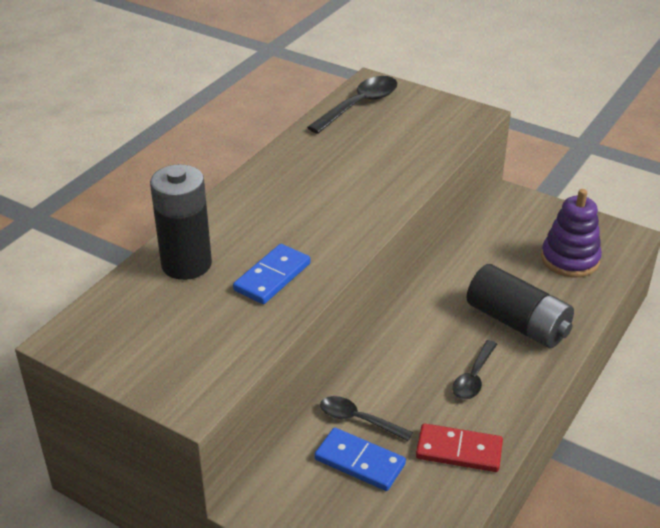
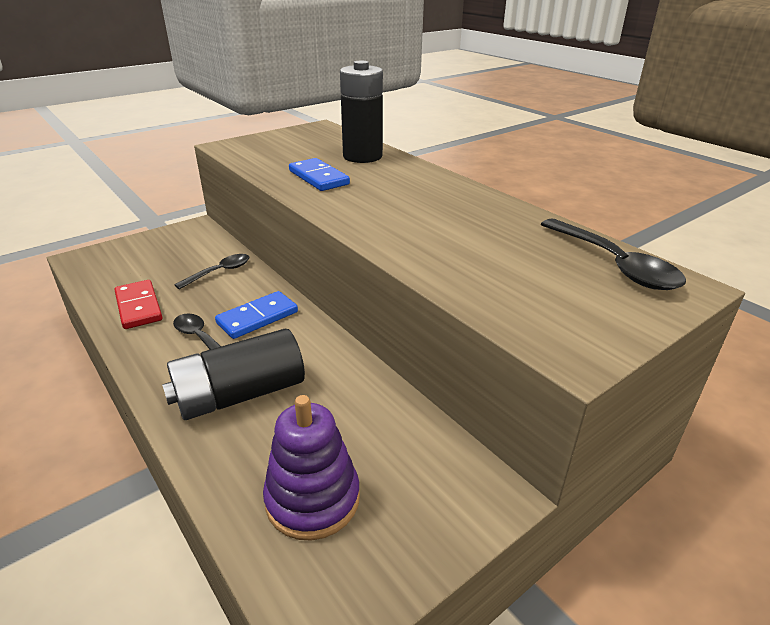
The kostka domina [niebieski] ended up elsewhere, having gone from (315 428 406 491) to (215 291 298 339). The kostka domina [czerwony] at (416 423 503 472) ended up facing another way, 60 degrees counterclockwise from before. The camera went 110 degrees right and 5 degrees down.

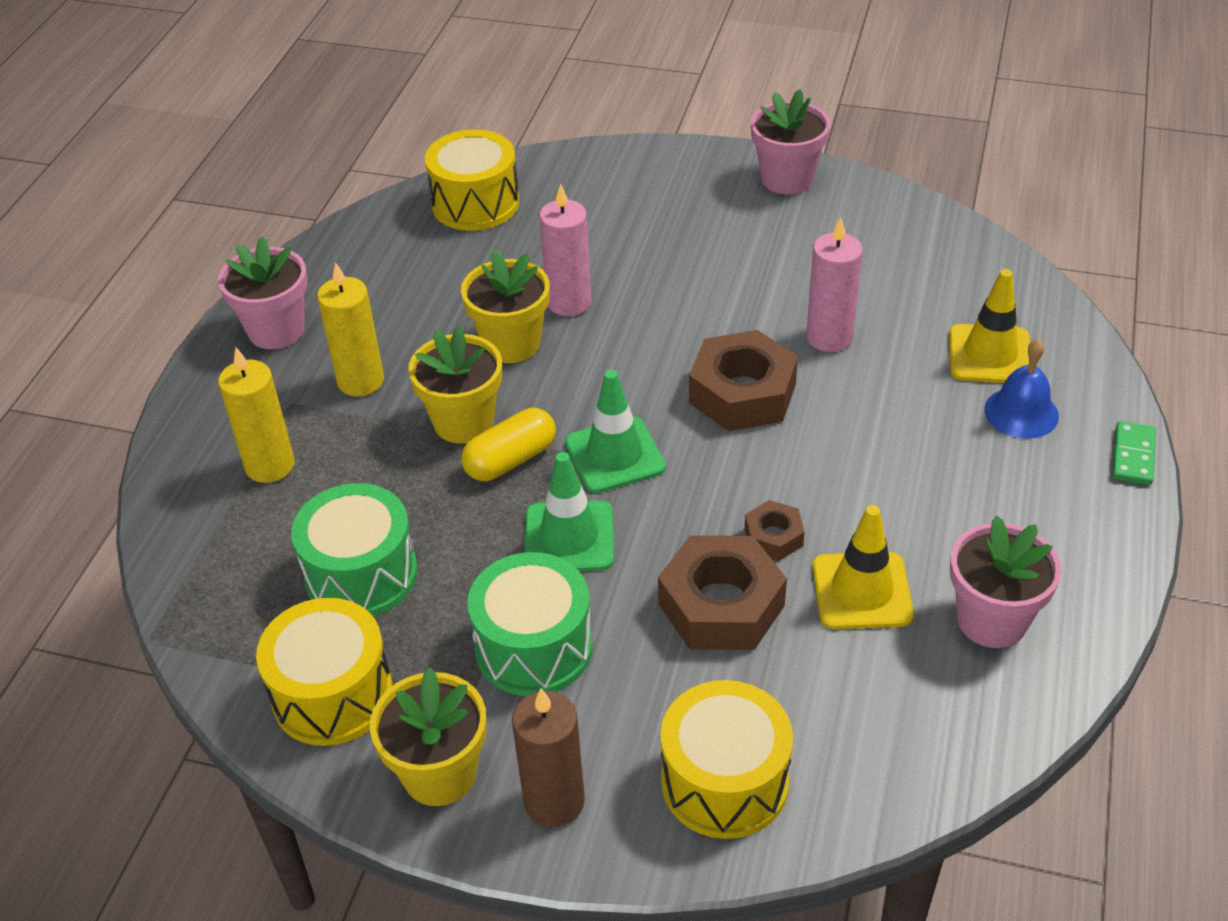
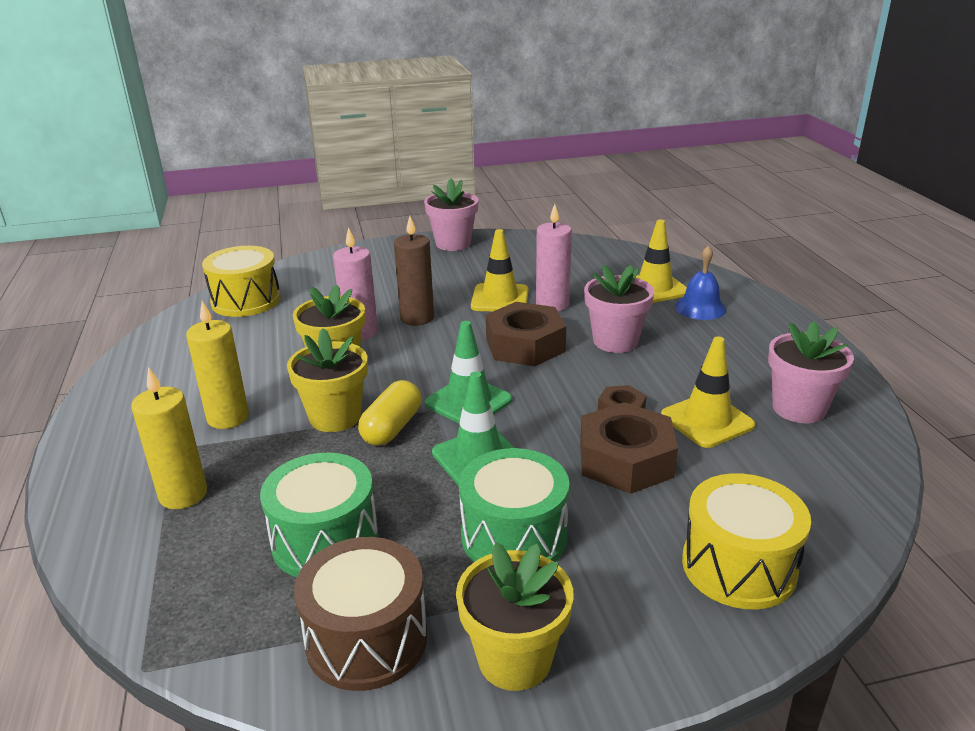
The doniczka [różowy] ended up elsewhere, having gone from (218 237 307 349) to (584 265 654 353). What was the bęben [żółty] at (256 598 393 746) turned into the bęben [brązowy] at (294 537 428 691). The świeca [brązowy] ended up elsewhere, having gone from (512 688 585 827) to (394 216 434 326). The second view lost the kostka domina [zielony] at (1112 421 1156 485). The second view gained the pachołek [żółty] at (471 229 529 311). The camera went 30 degrees left and 15 degrees down.

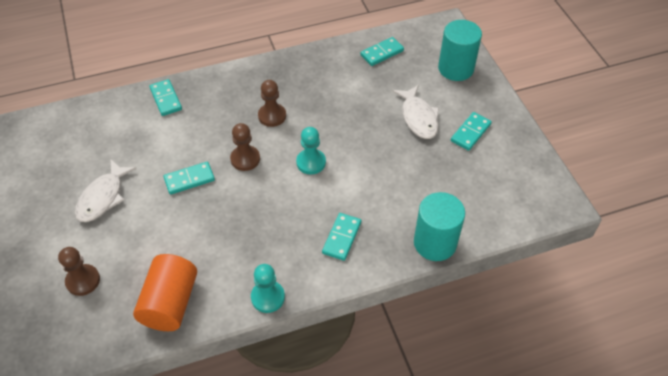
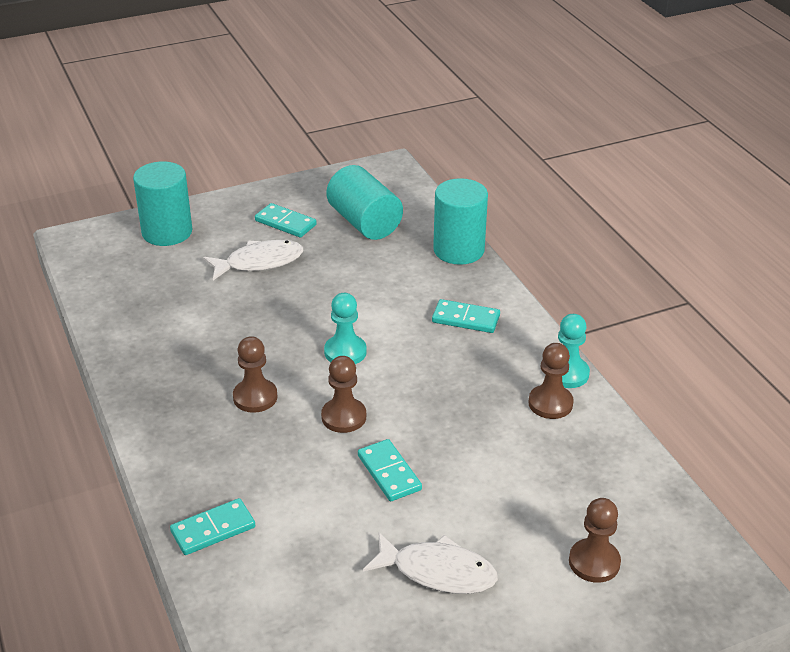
The second view lost the walec [pomarańczowy] at (133 254 197 331). The second view lost the kostka domina [turkusowy] at (360 37 404 66). The second view gained the walec [turkusowy] at (326 165 403 240). The second view gained the pionek [brązowy] at (528 343 574 419). The camera went 95 degrees left and 15 degrees down.

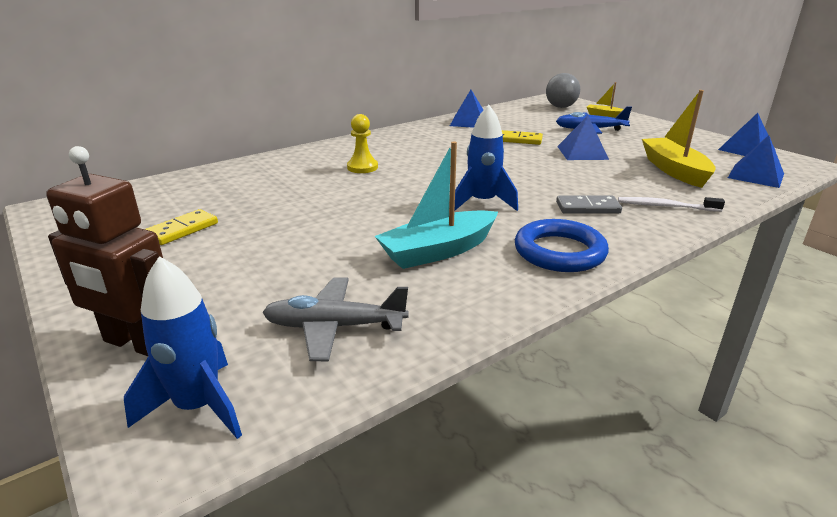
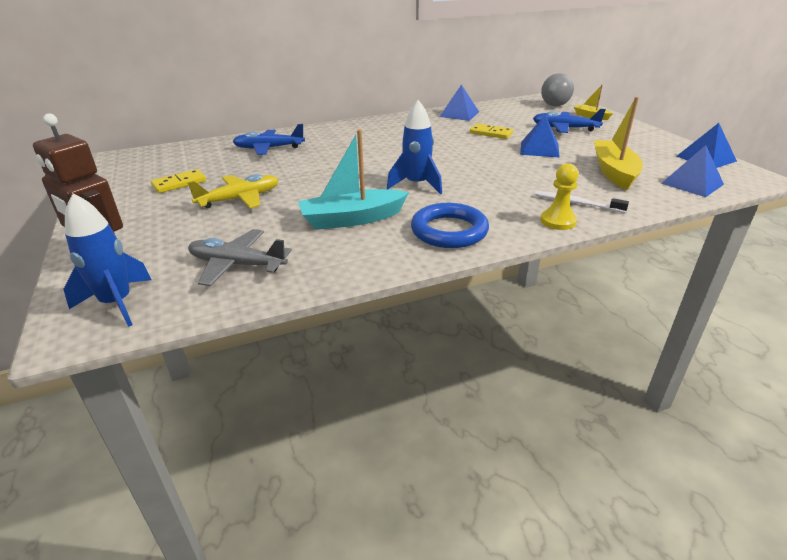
The pionek [żółty] ended up elsewhere, having gone from (347 114 378 173) to (540 163 579 230). The second view lost the kostka domina [szary] at (556 196 622 213). The second view gained the samolot [żółty] at (188 174 279 208). The second view gained the samolot [niebieski] at (233 124 305 155). The camera went 15 degrees right and 5 degrees up.

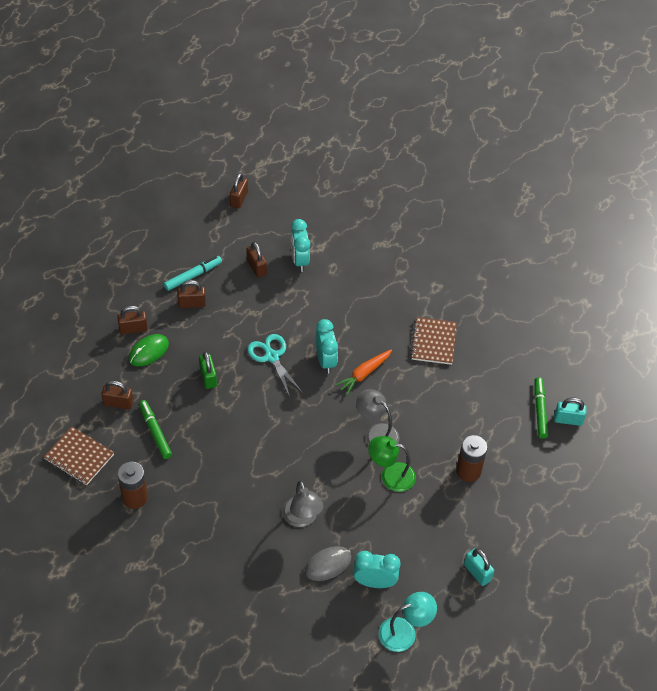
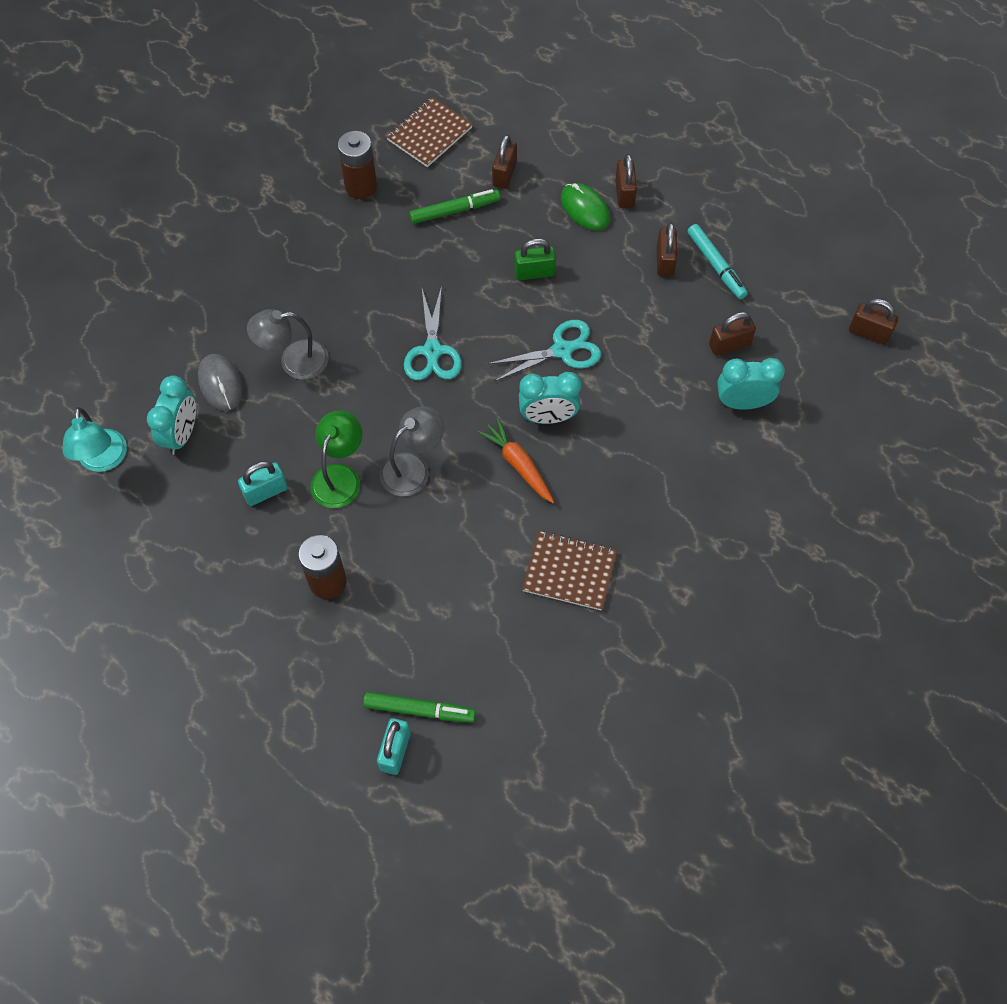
The kłódka [turkusowy] ended up elsewhere, having gone from (464 548 494 586) to (238 461 288 506). The second view gained the nożyczki [turkusowy] at (404 285 462 380). The camera went 100 degrees right and 10 degrees up.

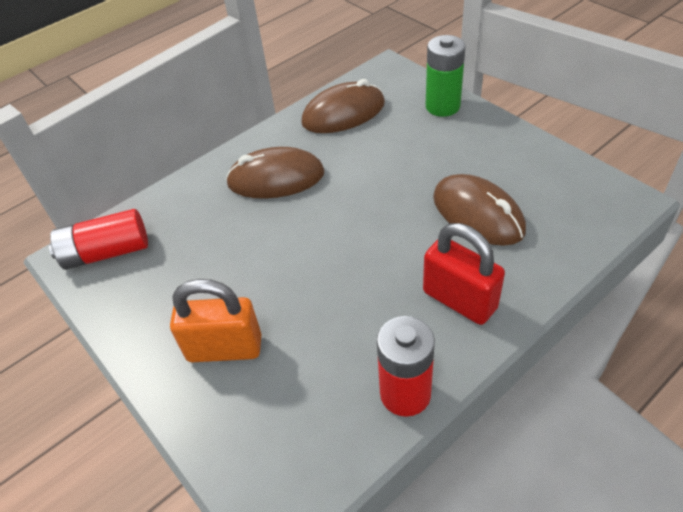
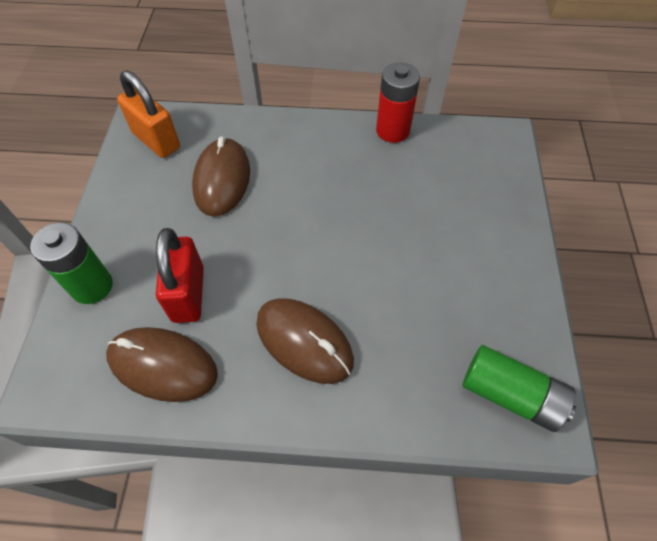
What was the bateria [czerwony] at (49 209 148 270) turned into the bateria [zielony] at (463 345 576 432). The kłódka [pomarańczowy] ended up elsewhere, having gone from (170 279 261 362) to (117 70 180 158). The kłódka [czerwony] ended up elsewhere, having gone from (423 223 505 325) to (156 228 204 323). The camera went 140 degrees left and 10 degrees up.

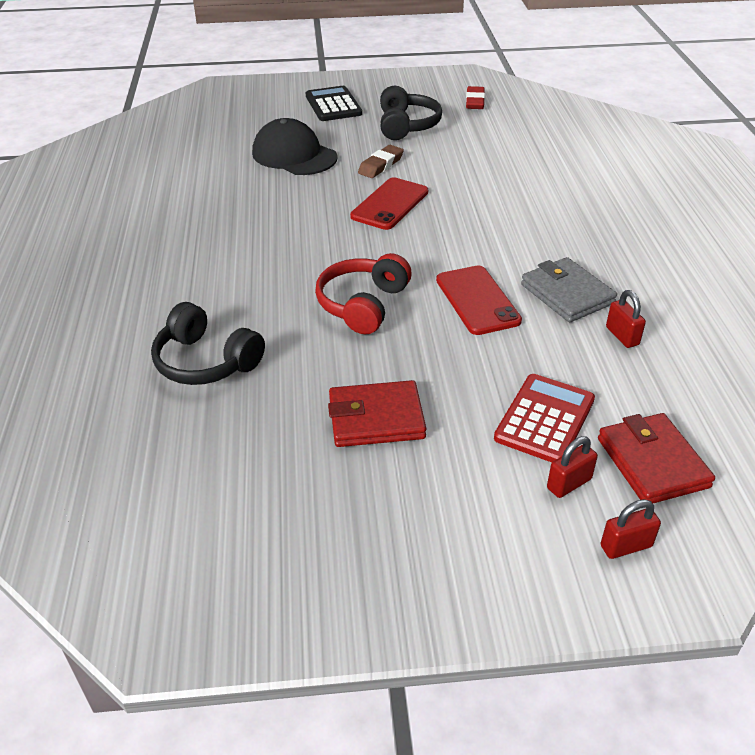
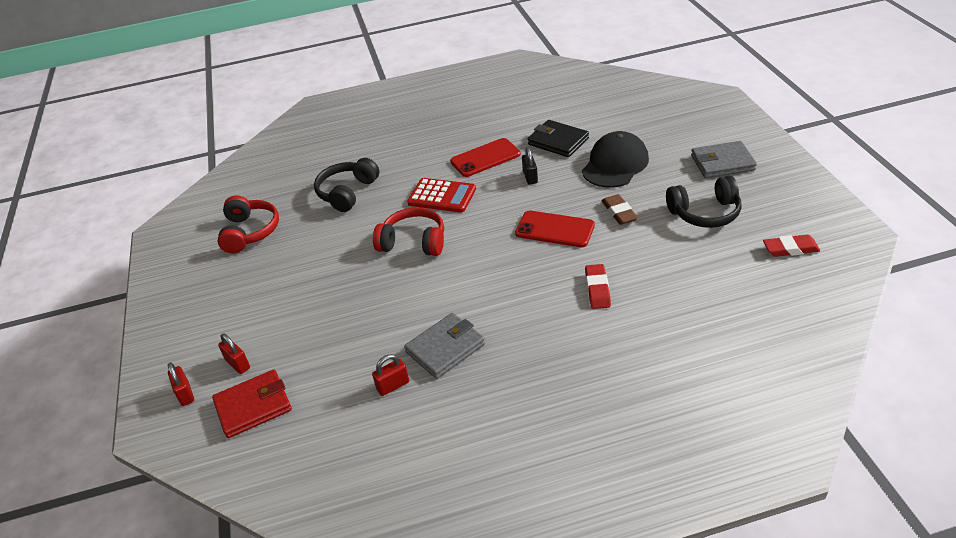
Where the kalkulator [czarny] stood at (305 86 362 121), the portfel [szary] came to stand at (691 141 757 178). The second view lost the portfel [czerwony] at (328 380 426 447). The gumka do mazania [brązowy] at (358 145 404 178) ended up facing another way, 45 degrees clockwise from before. The telefon [czerwony] ended up elsewhere, having gone from (436 265 522 335) to (450 138 521 177). The kalkulator [czerwony] ended up elsewhere, having gone from (494 374 595 462) to (407 178 476 213). The second view gained the słuchawki [czerwony] at (218 195 279 253). The second view gained the kłódka [czarny] at (522 147 538 185). The second view gained the portfel [czarny] at (528 120 589 157). The second view gained the gumka do mazania [czerwony] at (585 264 611 309). The camera went 85 degrees right and 0 degrees up.

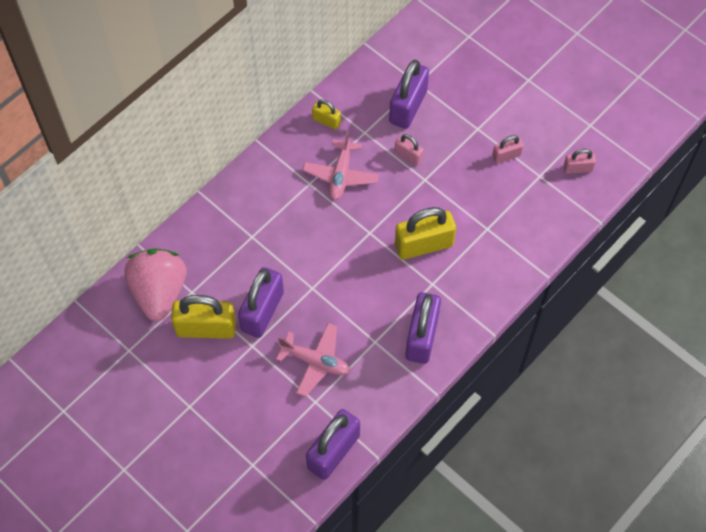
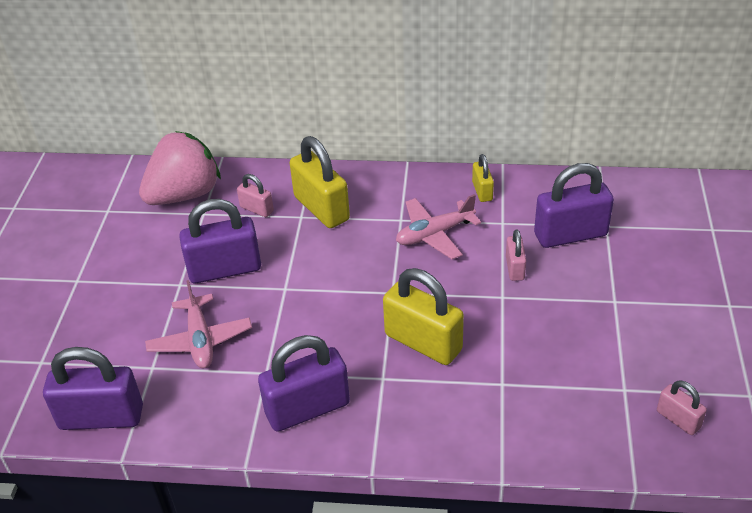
The kłódka [żółty] ended up elsewhere, having gone from (171 295 236 339) to (290 136 350 228). The kłódka [różowy] ended up elsewhere, having gone from (492 135 524 163) to (237 174 274 217). The camera went 55 degrees right and 20 degrees down.

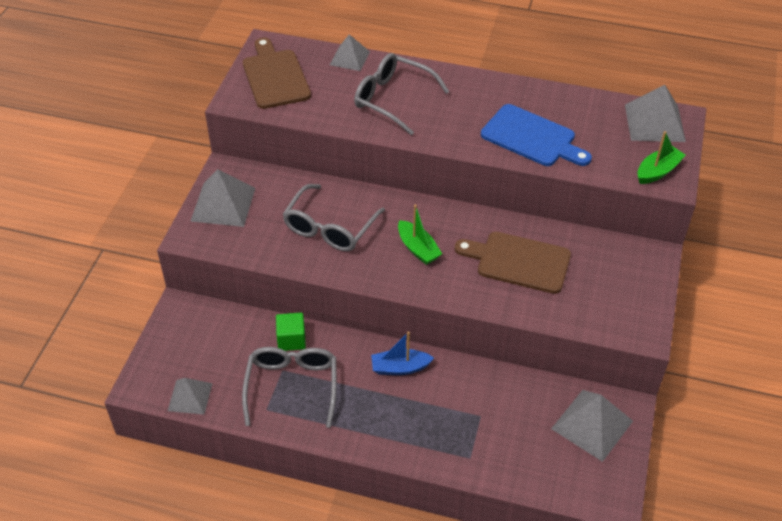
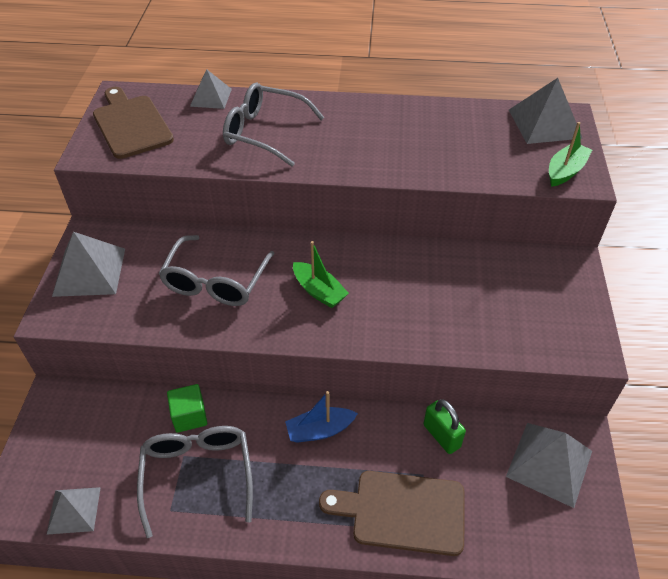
The deska do krojenia [brązowy] ended up elsewhere, having gone from (455 232 571 294) to (319 471 465 556). The second view lost the deska do krojenia [niebieski] at (481 104 592 166). The second view gained the kłódka [zielony] at (423 399 466 454). The camera went 10 degrees left and 0 degrees up.

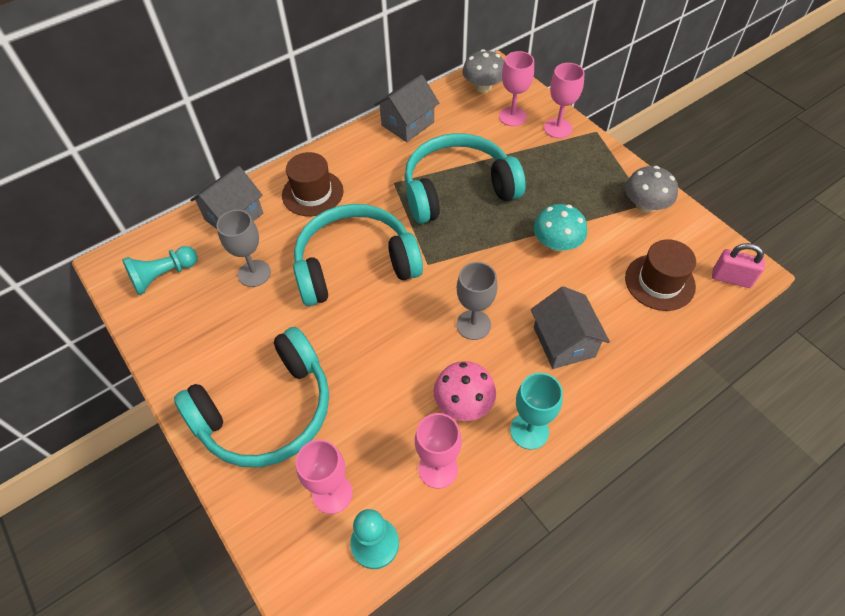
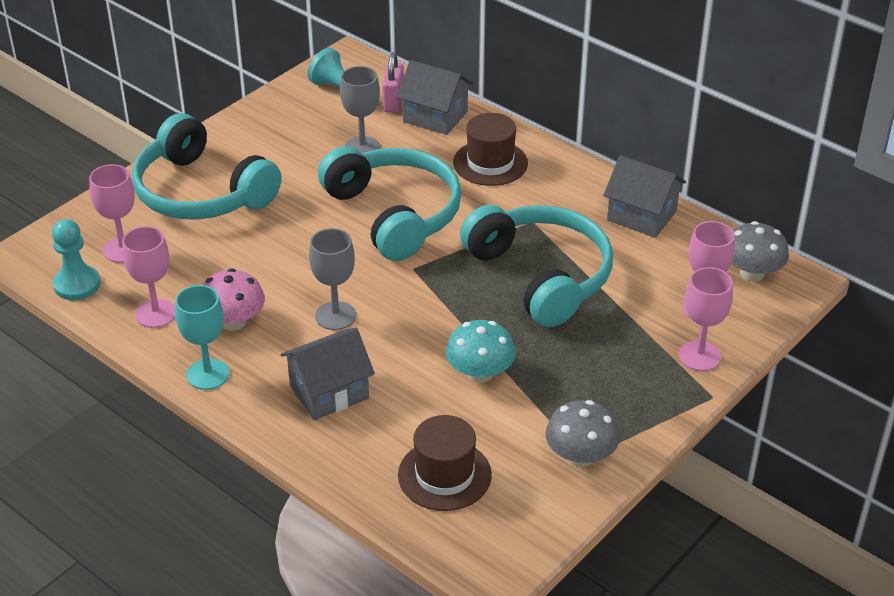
The kłódka [różowy] ended up elsewhere, having gone from (712 243 765 288) to (382 52 404 113). The camera went 75 degrees right and 15 degrees down.

